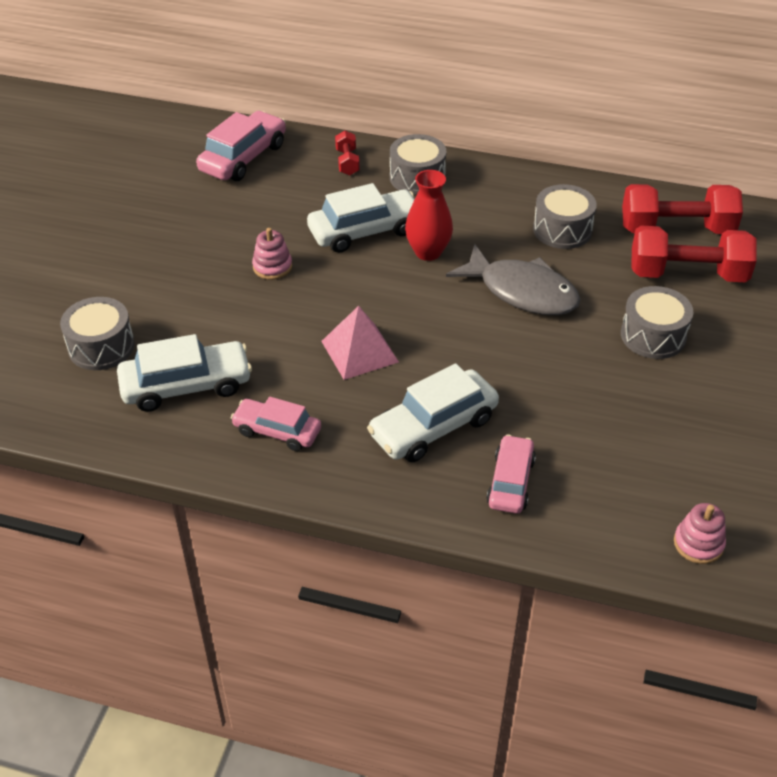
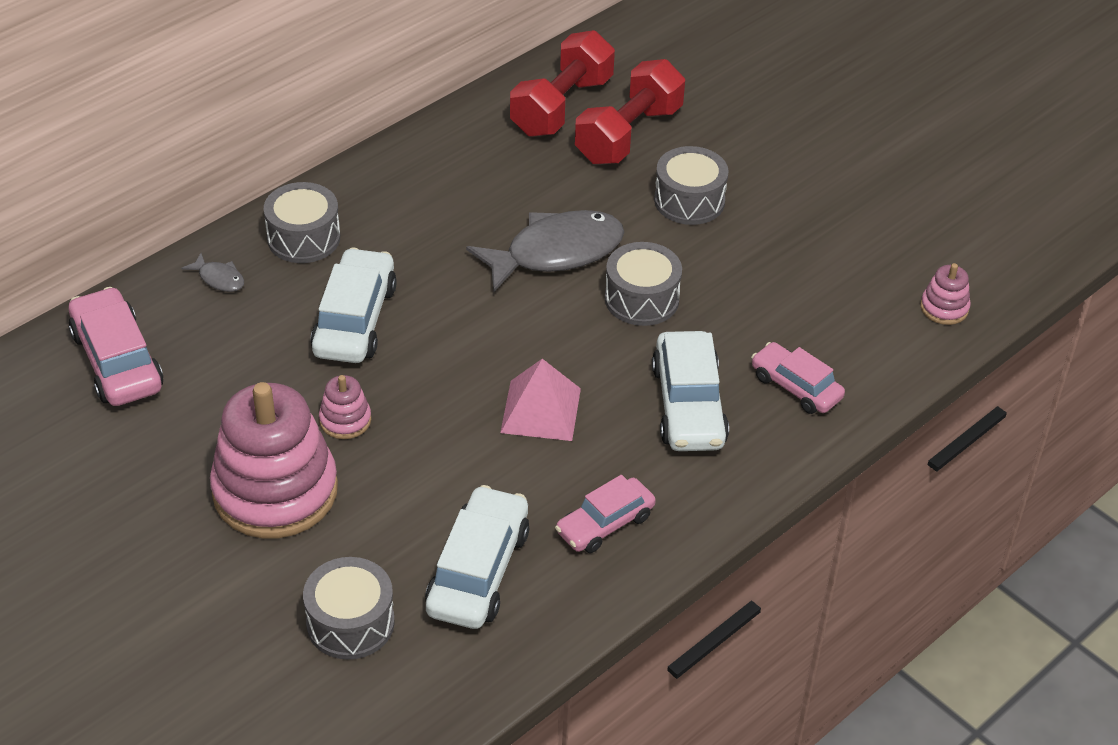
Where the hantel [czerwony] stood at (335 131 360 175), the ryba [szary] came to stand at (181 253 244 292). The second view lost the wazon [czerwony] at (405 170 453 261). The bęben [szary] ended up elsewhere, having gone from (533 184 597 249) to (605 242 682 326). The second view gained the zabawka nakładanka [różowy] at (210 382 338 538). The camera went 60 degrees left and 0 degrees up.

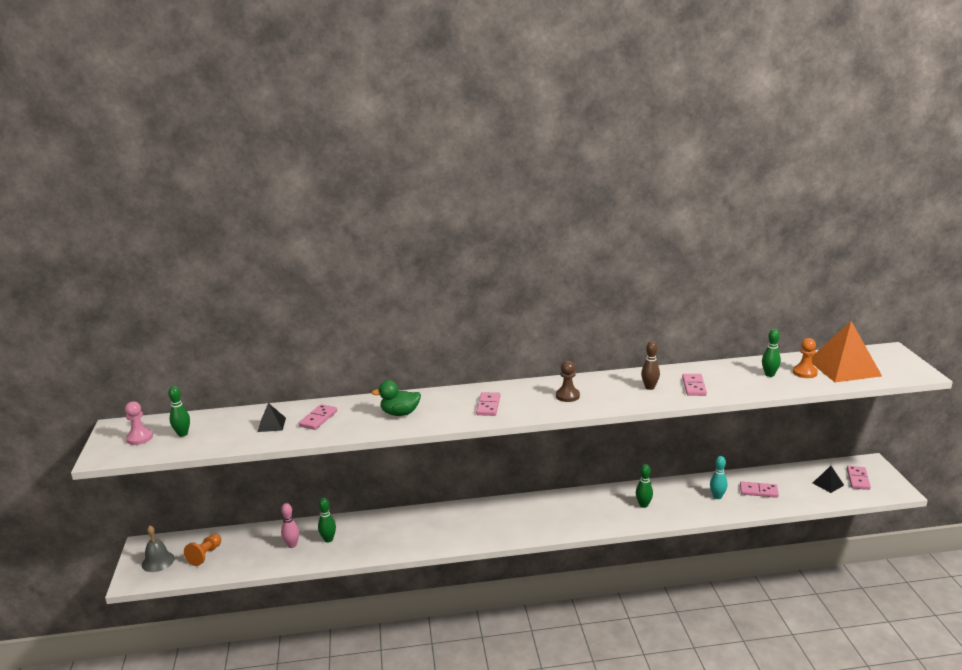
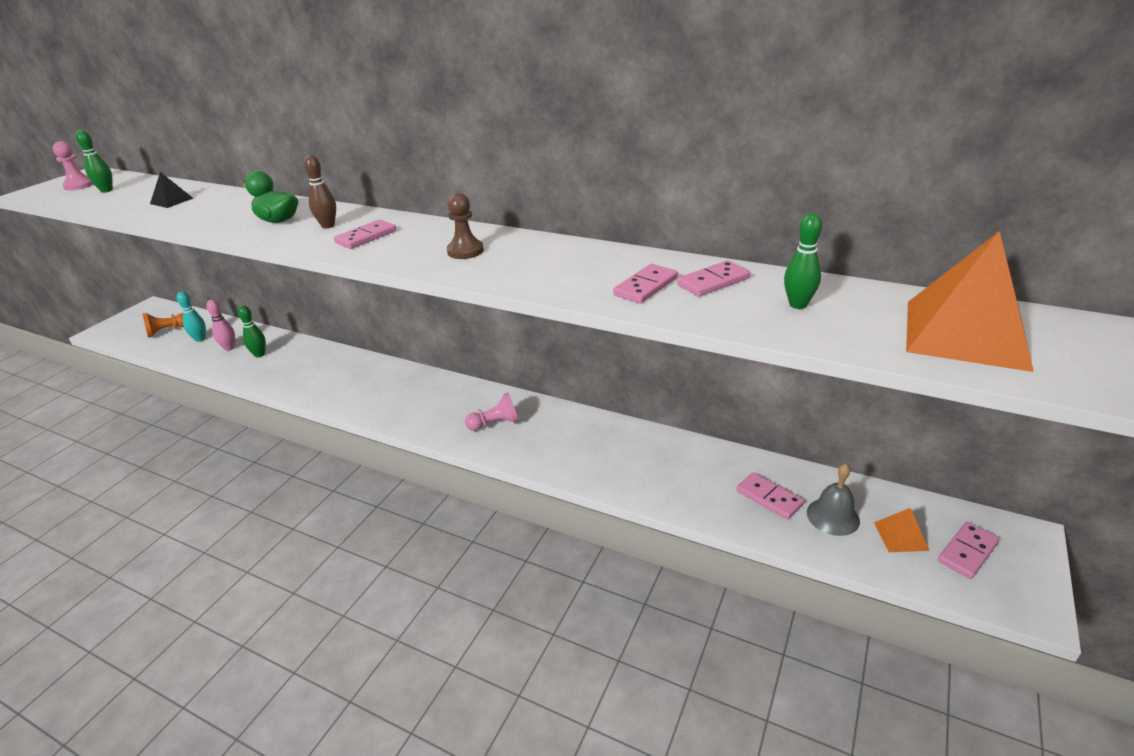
The dzwonek [szary] ended up elsewhere, having gone from (142 525 175 572) to (807 464 860 536). The kostka domina [różowy] ended up elsewhere, having gone from (298 404 337 430) to (677 260 750 297). The second view lost the kręgiel [zielony] at (636 464 653 508). The kręgiel [brązowy] ended up elsewhere, having gone from (641 341 660 390) to (304 155 336 228). The kręgiel [turkusowy] ended up elsewhere, having gone from (710 456 727 499) to (176 292 206 342). The second view lost the pionek [pomarańczowy] at (793 338 818 378). What was the piramida [czarny] at (813 466 844 493) turned into the piramida [pomarańczowy] at (874 508 929 552). The second view gained the pionek [różowy] at (465 393 519 431). The camera went 35 degrees right and 10 degrees up.

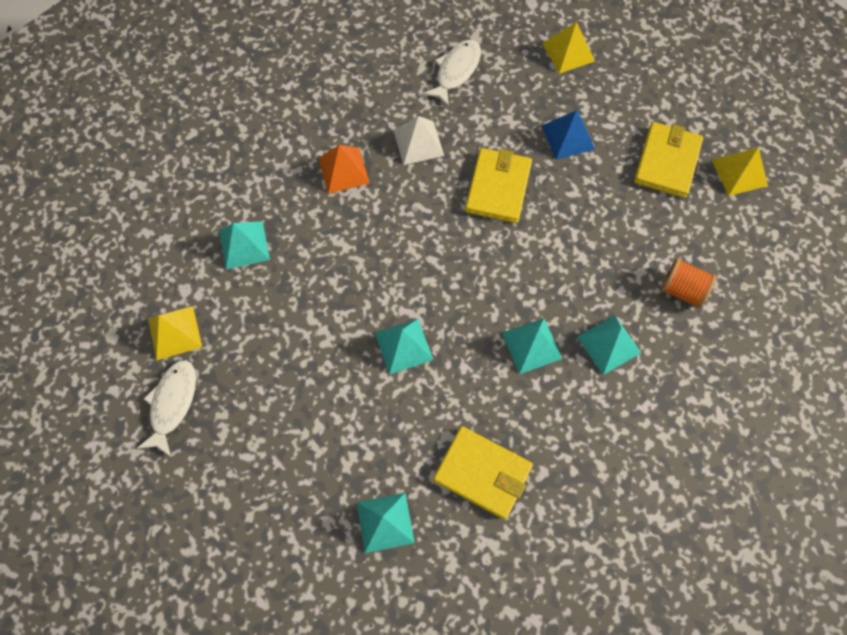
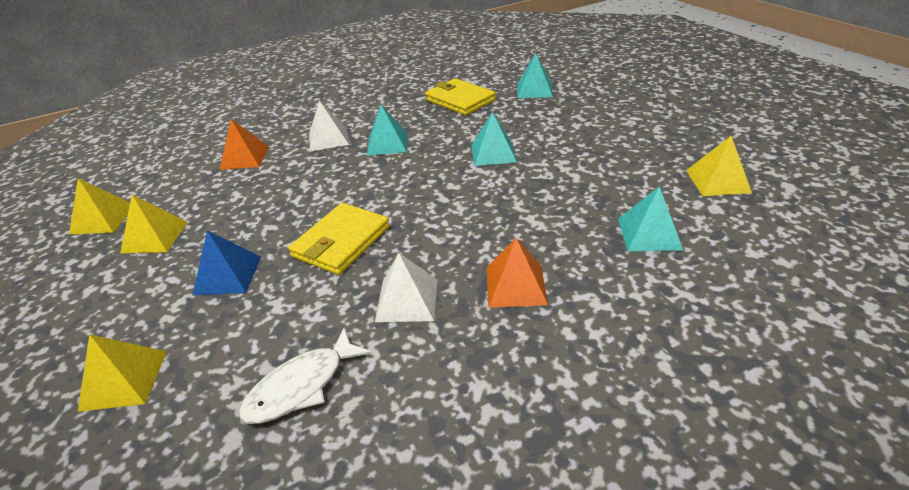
The second view lost the ryba [biały] at (137 360 196 457). What was the piramida [turkusowy] at (577 315 641 375) turned into the piramida [biały] at (309 101 349 152). Where the portfel [żółty] stood at (634 122 703 198), the piramida [żółty] came to stand at (120 195 188 253). Where the szpulka [pomarańczowy] stood at (660 258 716 309), the piramida [pomarańczowy] came to stand at (220 119 269 170). The camera went 160 degrees left and 30 degrees down.

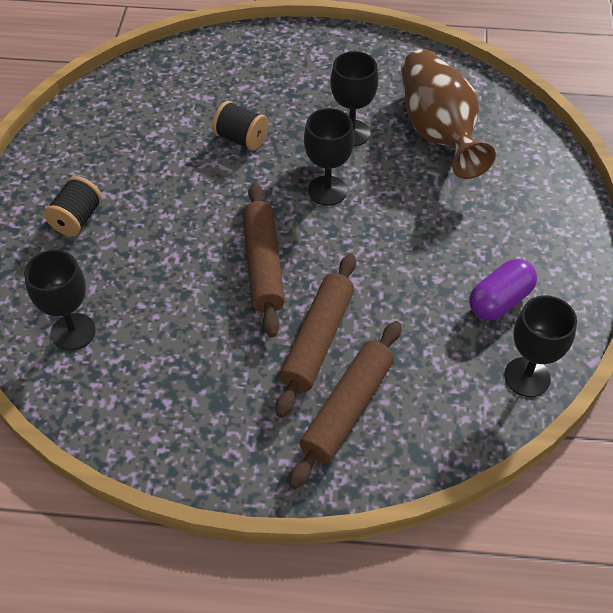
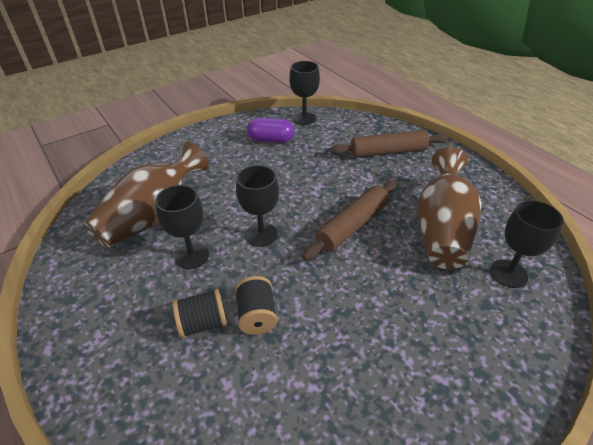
The szpulka [czarny] ended up elsewhere, having gone from (44 176 102 236) to (172 289 227 338). The second view lost the wałek do ciasta [brązowy] at (276 254 356 418). The second view gained the wazon [brązowy] at (417 147 481 269). The camera went 130 degrees left and 10 degrees down.

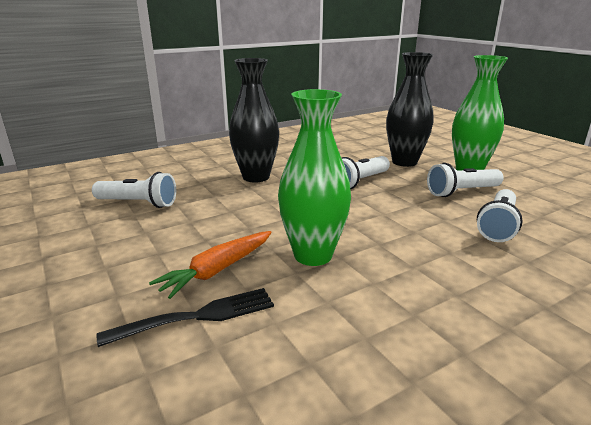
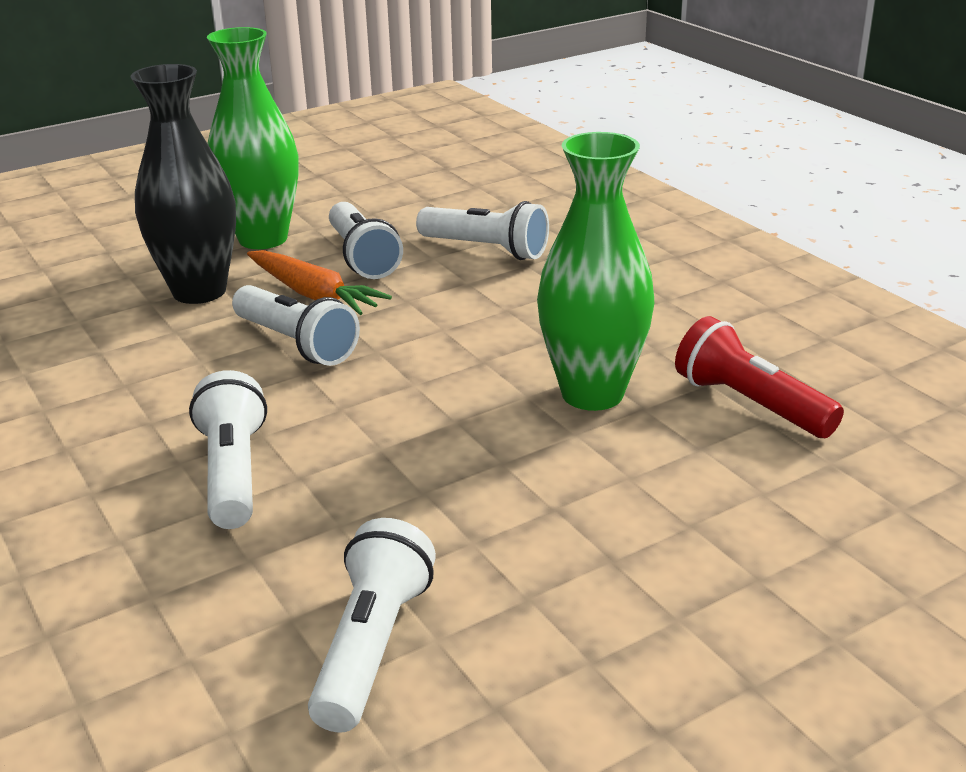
The second view lost the widelec [czarny] at (97 288 274 347). The marchewka [pomarańczowy] ended up elsewhere, having gone from (149 231 272 299) to (247 250 392 315). Where the wazon [czarny] stood at (229 58 279 183), the latarka [biały] came to stand at (189 370 267 529). The second view gained the latarka [czerwony] at (675 316 844 438). The camera went 90 degrees left and 5 degrees up.

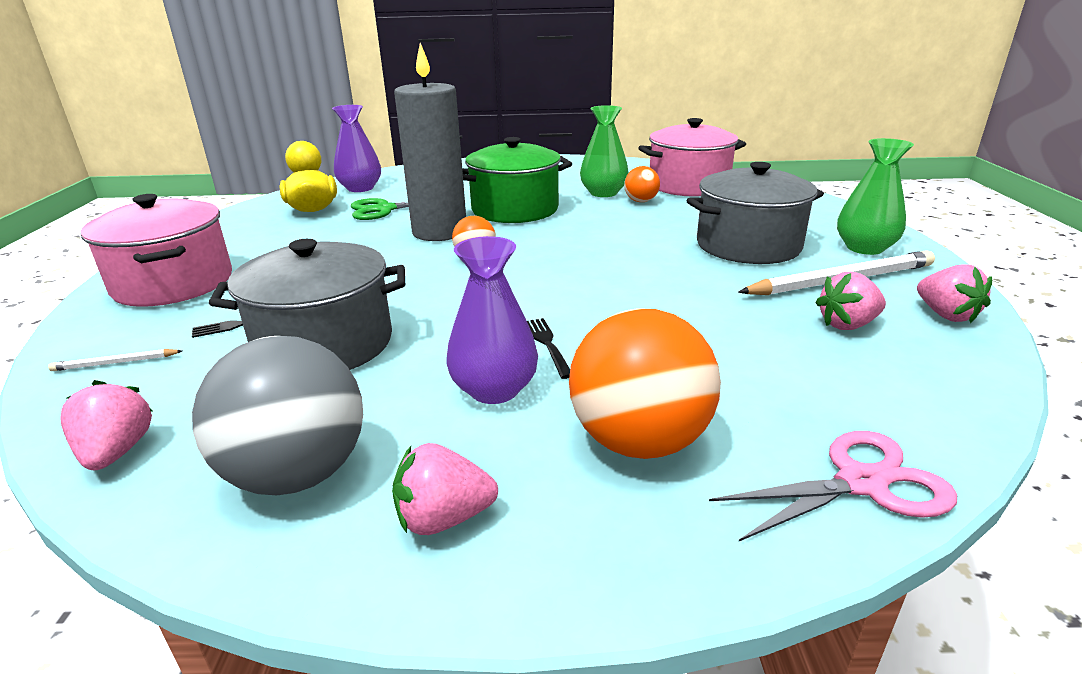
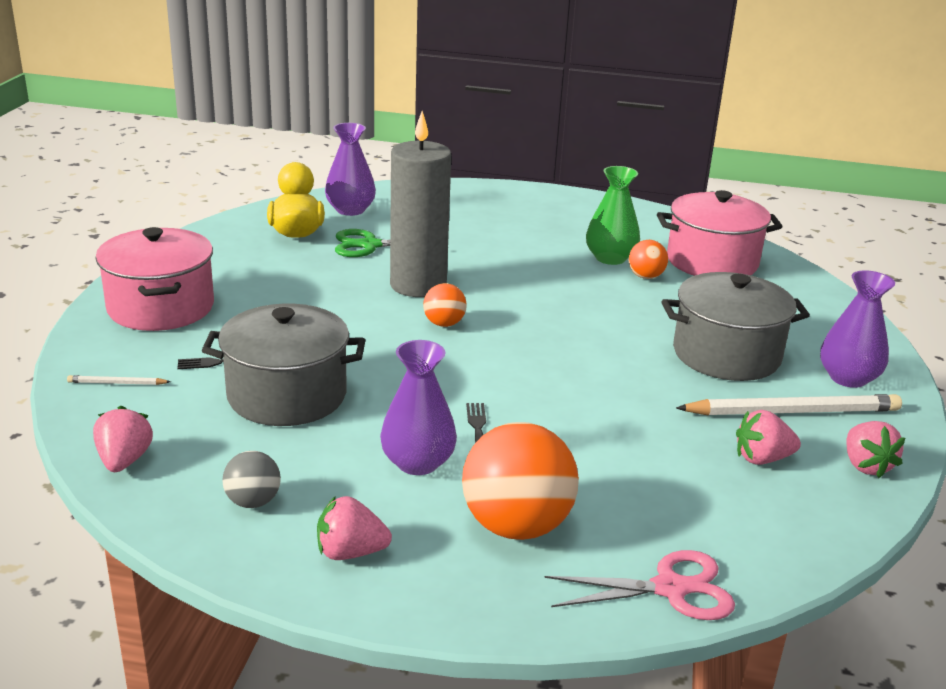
The size of the piłka [szary] at (192 336 363 495) changed by a factor of 0.50. The second view lost the garnek [zielony] at (462 137 572 223). What was the wazon [zielony] at (837 138 914 255) turned into the wazon [fioletowy] at (820 270 895 388). The camera went 10 degrees right and 0 degrees up.

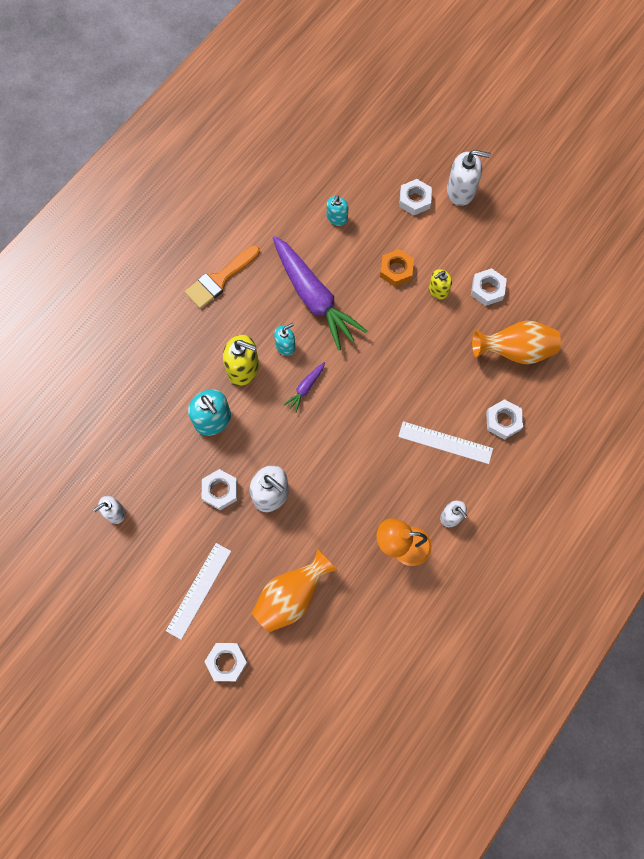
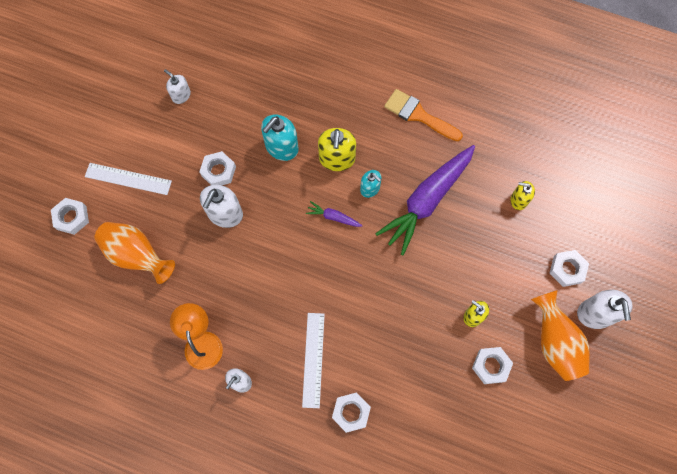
What was the dozownik mydła [turkusowy] at (327 196 348 226) turned into the dozownik mydła [żółty] at (511 181 535 210). The second view lost the nakrętka [pomarańczowy] at (380 249 414 287). The wazon [pomarańczowy] ended up elsewhere, having gone from (472 321 561 364) to (531 290 590 381). The camera went 75 degrees right and 0 degrees up.

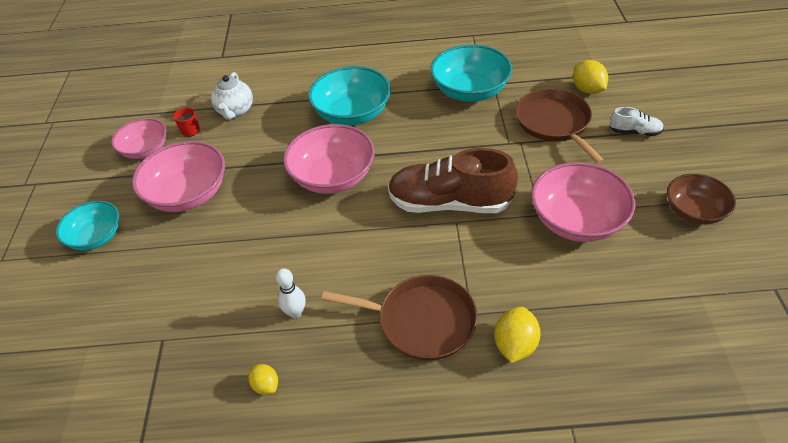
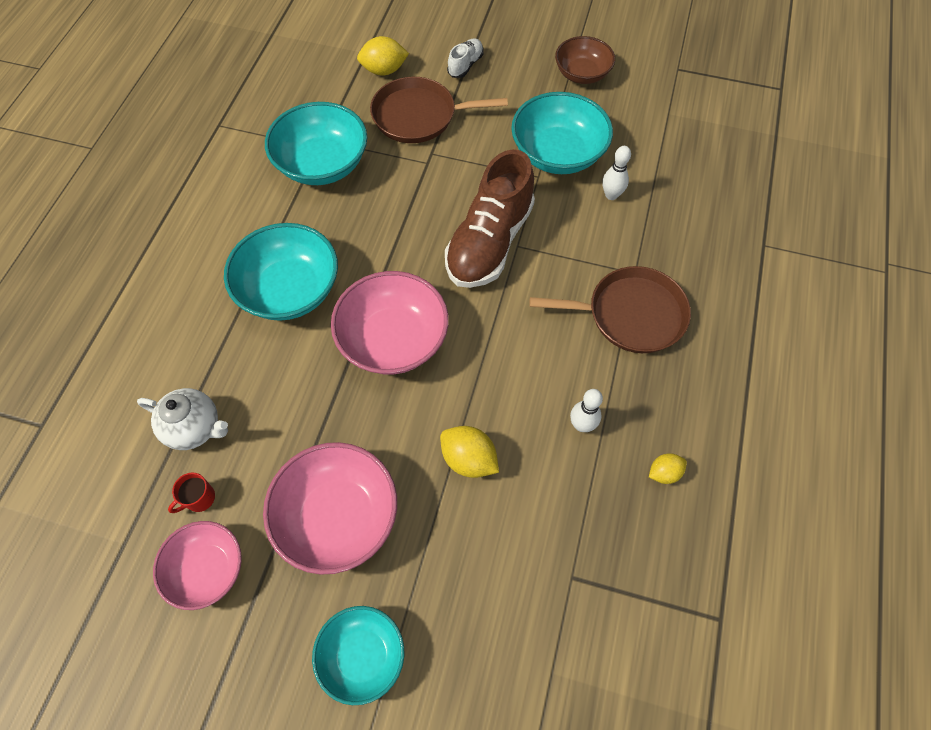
The patelnia [brązowy] at (321 275 478 361) ended up facing another way, 60 degrees clockwise from before. The cytryna [żółty] ended up elsewhere, having gone from (495 307 541 363) to (440 426 499 478). What was the miska [różowy] at (531 162 636 242) turned into the miska [turkusowy] at (511 92 613 174). The second view gained the kręgiel [biały] at (602 146 631 200). The camera went 75 degrees left and 15 degrees up.

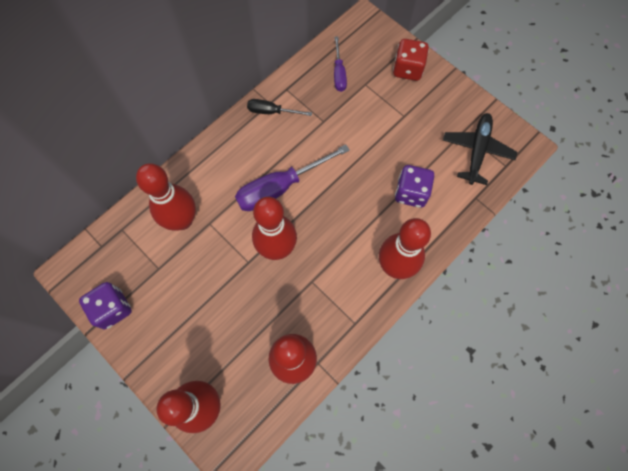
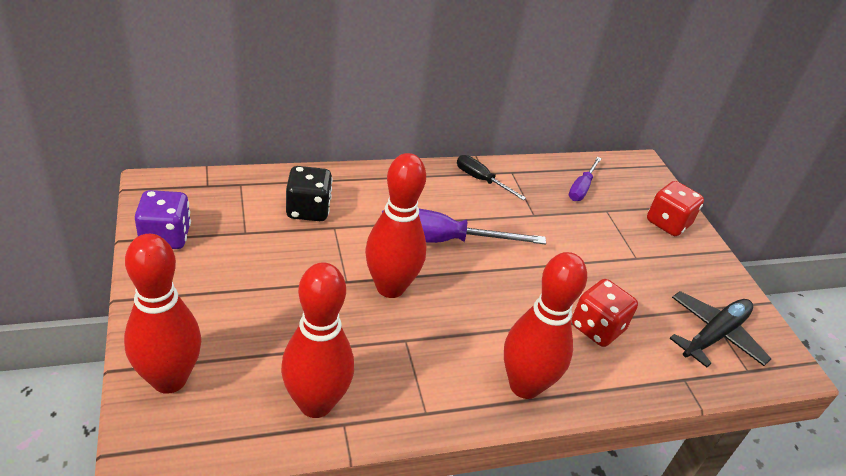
Where the kręgiel [czerwony] stood at (136 163 196 231), the kostka do gry [czarny] came to stand at (286 166 333 221). What was the kostka do gry [fioletowy] at (395 165 434 208) turned into the kostka do gry [czerwony] at (572 279 638 347). The camera went 25 degrees right and 30 degrees down.

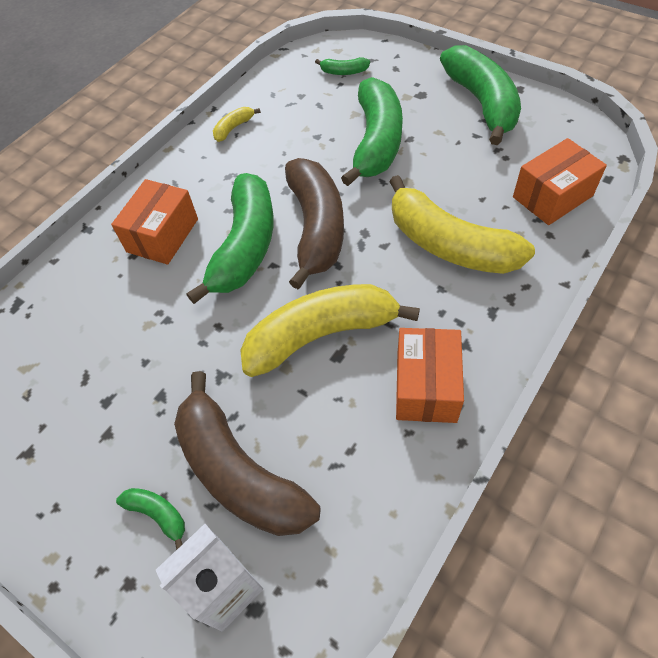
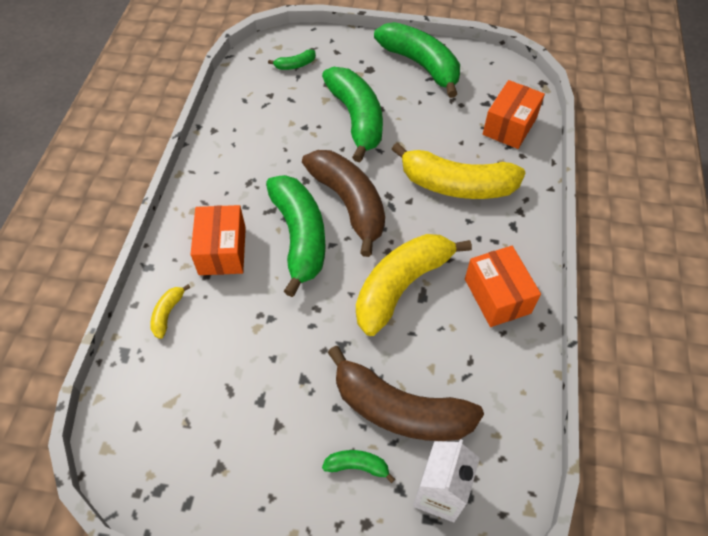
The banan [żółty] ended up elsewhere, having gone from (213 107 261 142) to (150 284 191 339). The camera went 30 degrees left and 0 degrees up.

